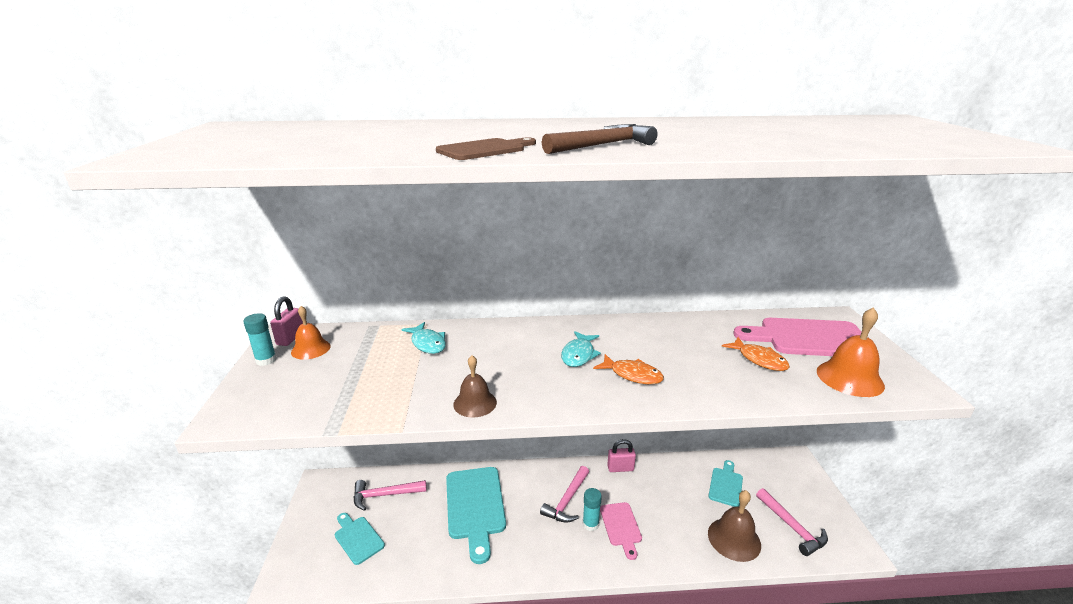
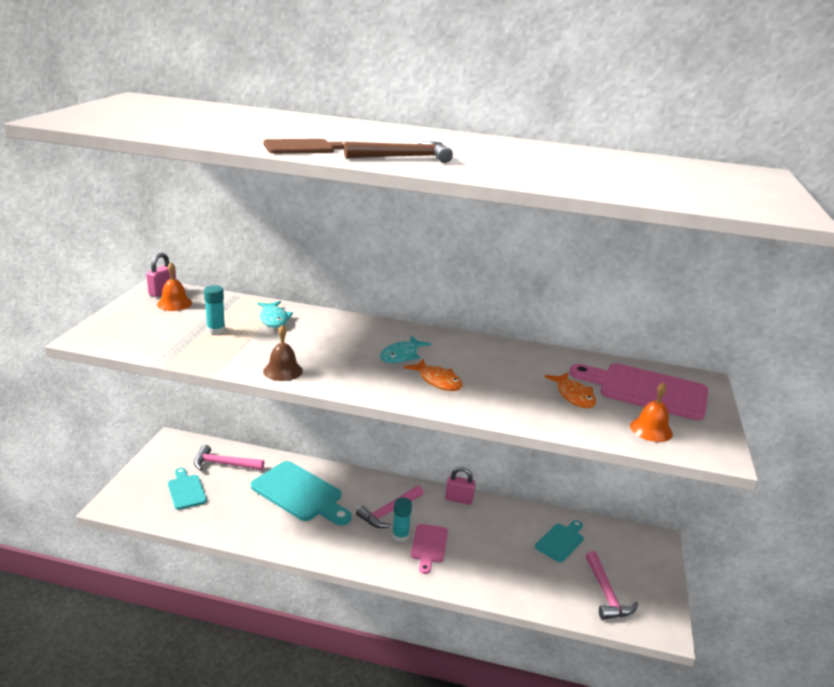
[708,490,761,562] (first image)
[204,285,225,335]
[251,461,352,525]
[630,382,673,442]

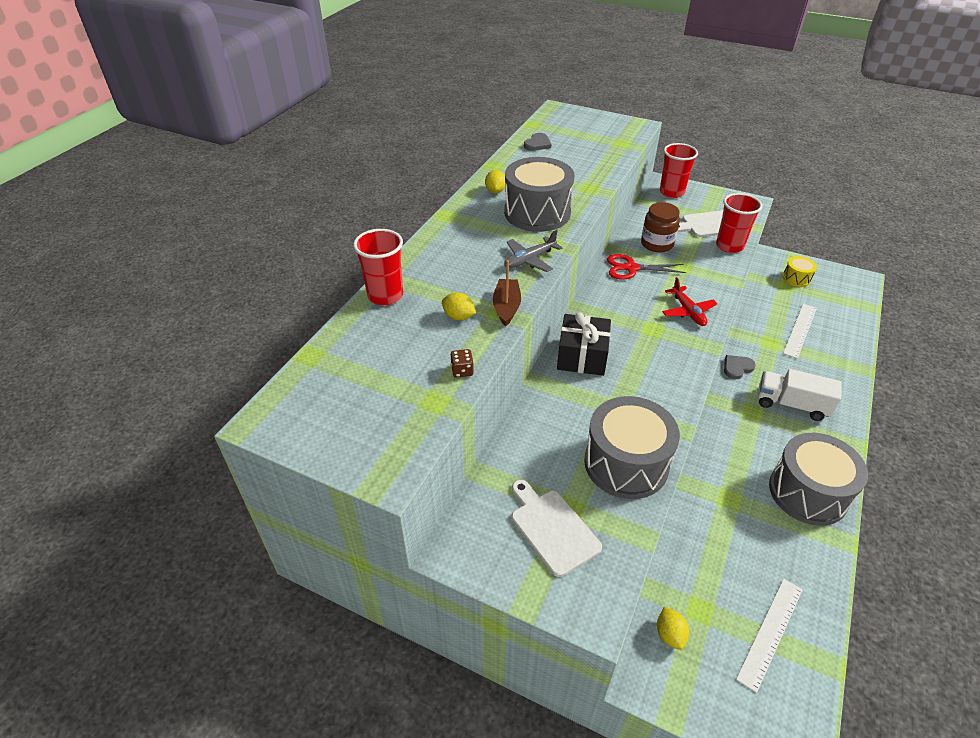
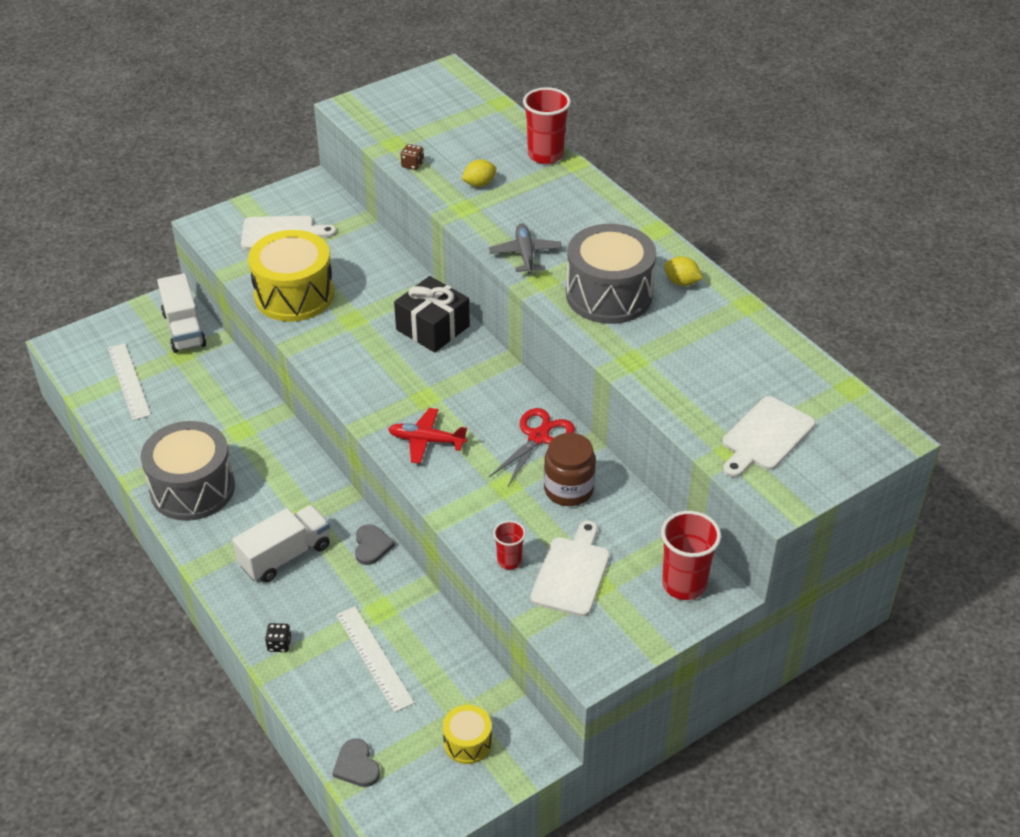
[493,260,521,327] (first image)
[265,623,291,652]
[722,396,815,478]
[332,739,380,787]
[157,273,206,353]
[248,230,334,322]
[493,521,526,570]

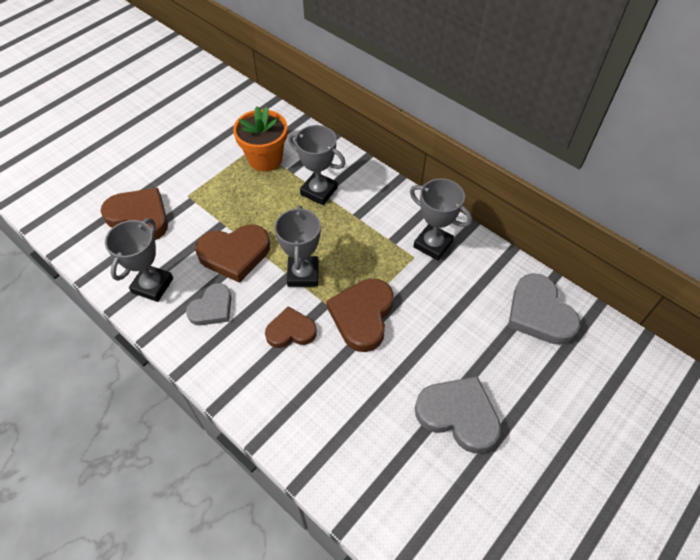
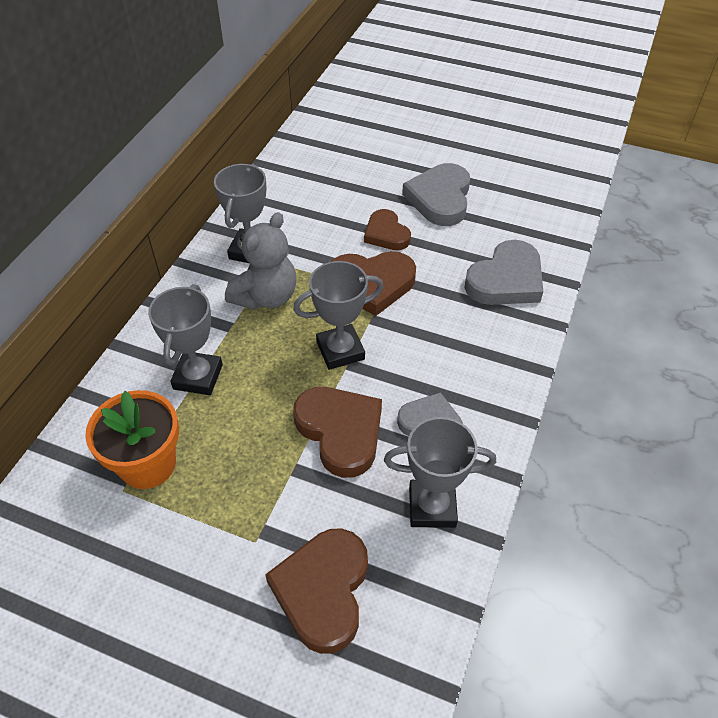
[225,212,296,310]
[364,209,411,250]
[464,240,543,305]

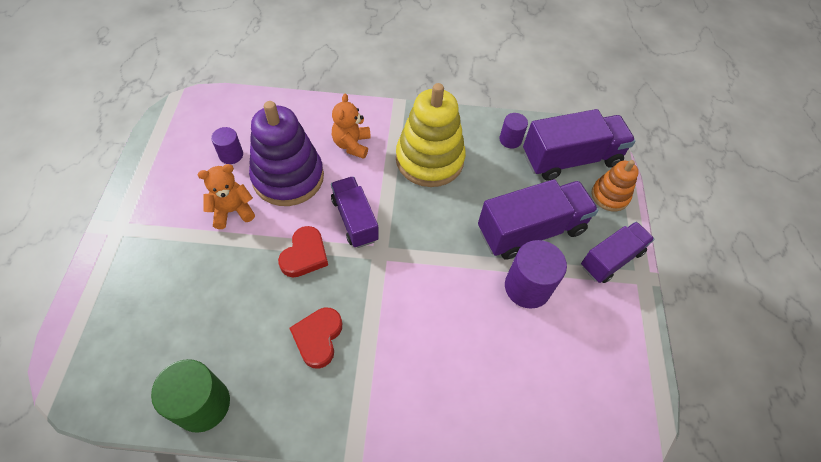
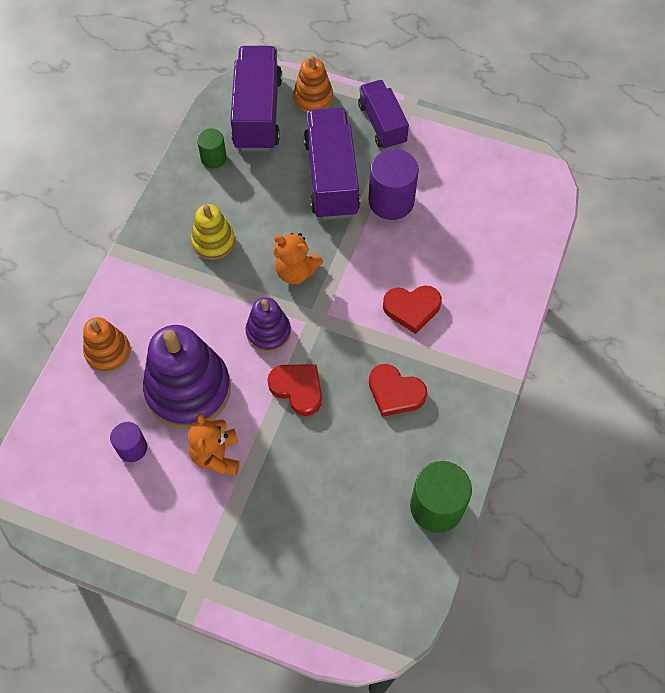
[83,317,131,372]
[383,285,442,334]
[274,233,323,284]
[245,297,291,352]
[197,128,227,169]
[191,204,235,260]

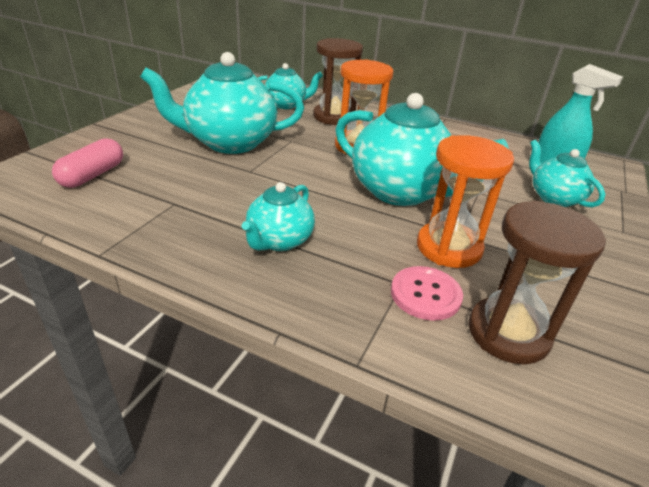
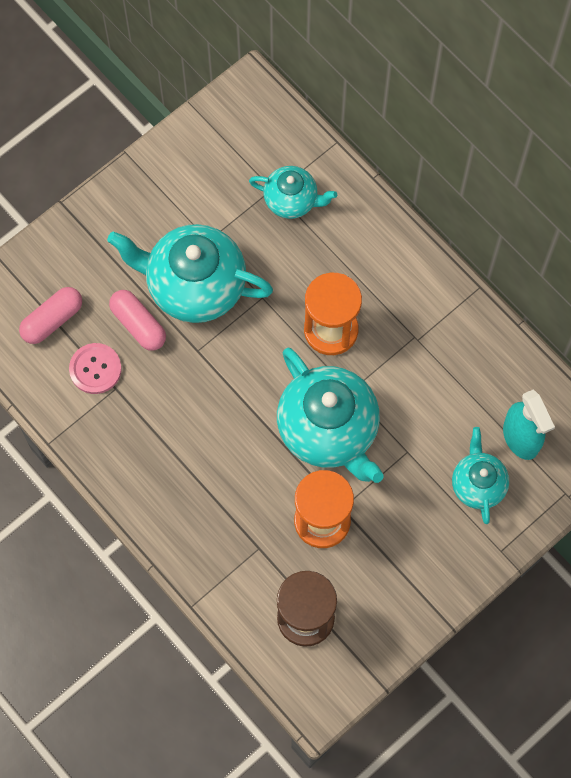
[242,182,315,251] (first image)
[313,38,363,125] (first image)
[109,290,166,351]
[69,343,122,394]

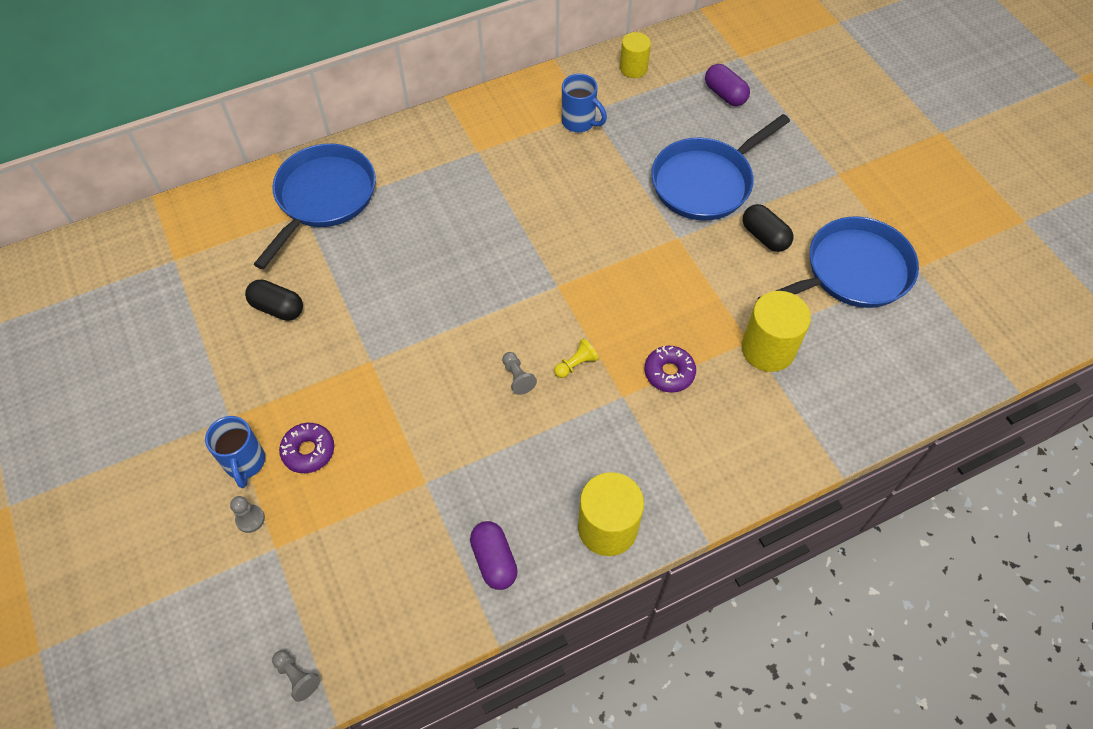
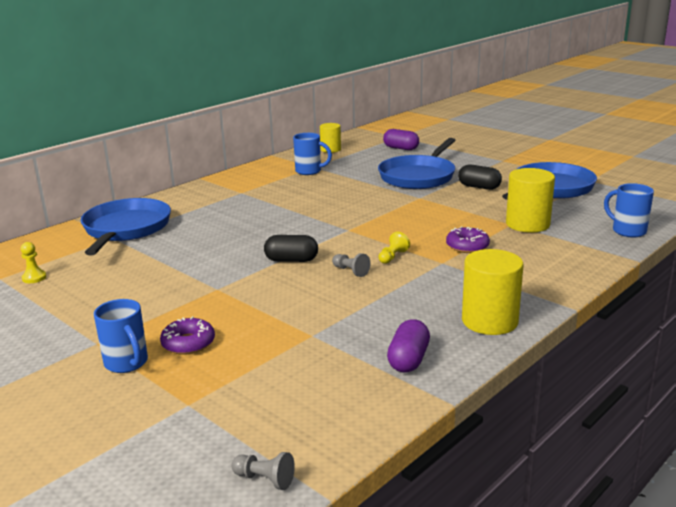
[230,496,265,533] (first image)
[21,242,46,283]
[604,183,654,237]
[264,235,318,262]
[387,319,430,373]

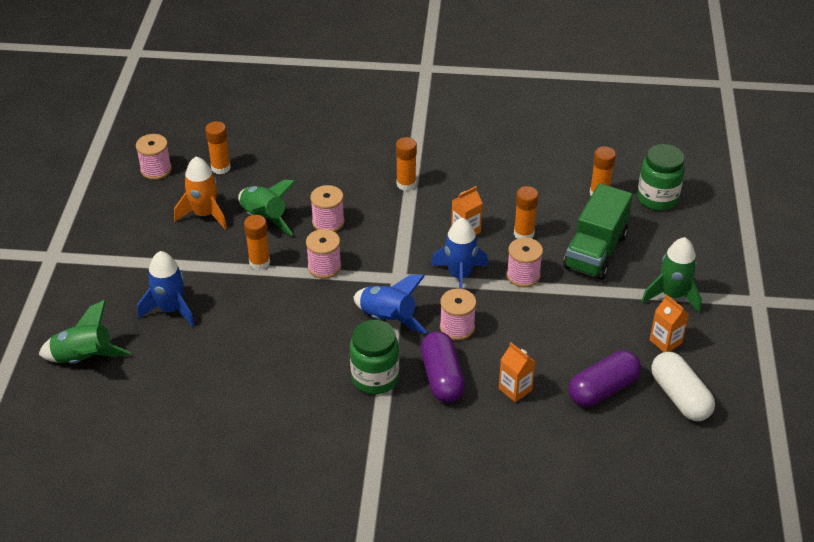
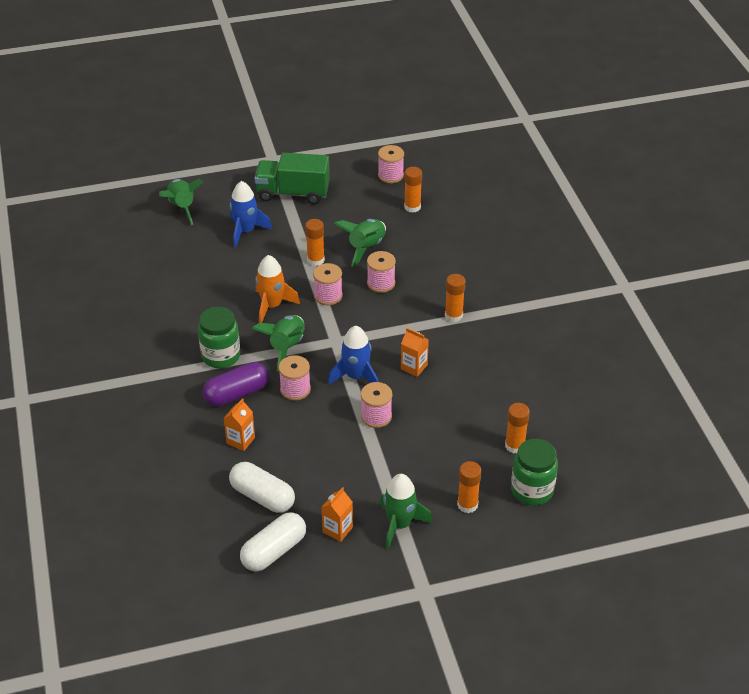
[255,255,300,323]
[457,461,482,513]
[255,153,330,205]
[252,315,305,371]
[229,462,295,513]

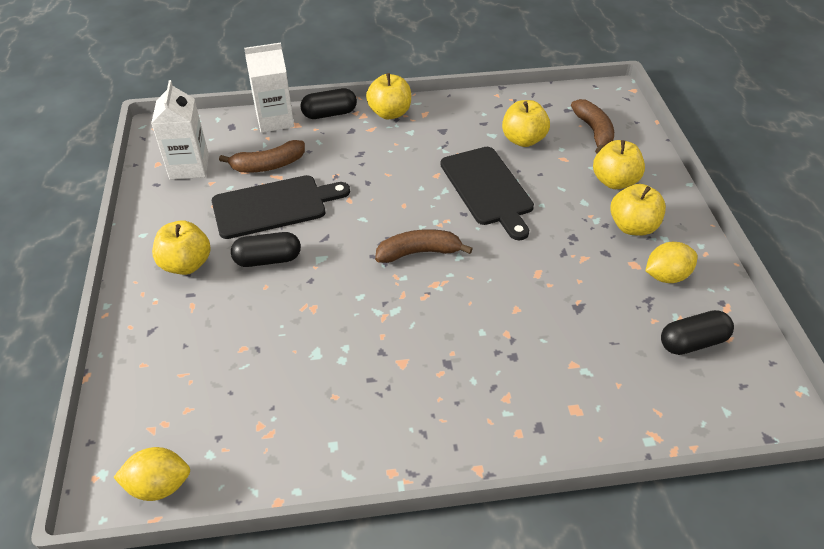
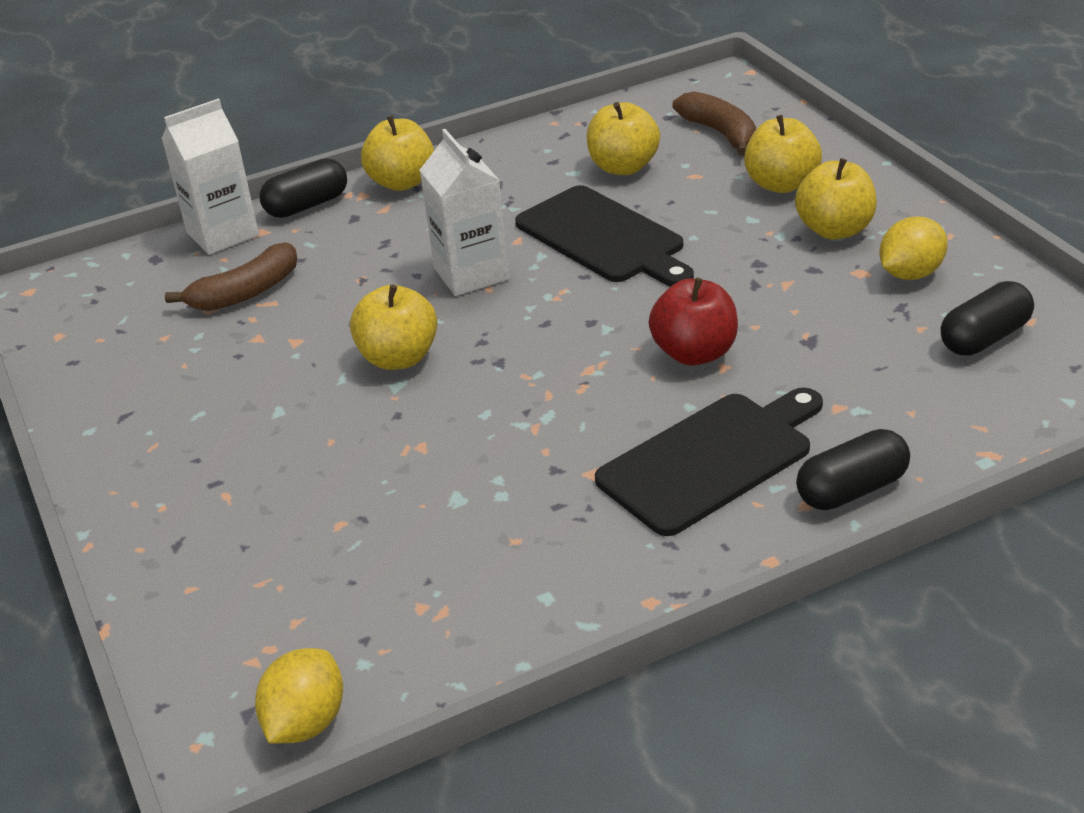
[375,229,473,263] (first image)
[649,278,738,366]
[420,129,510,296]
[350,285,438,370]
[595,388,823,536]
[796,429,910,510]
[255,648,343,744]

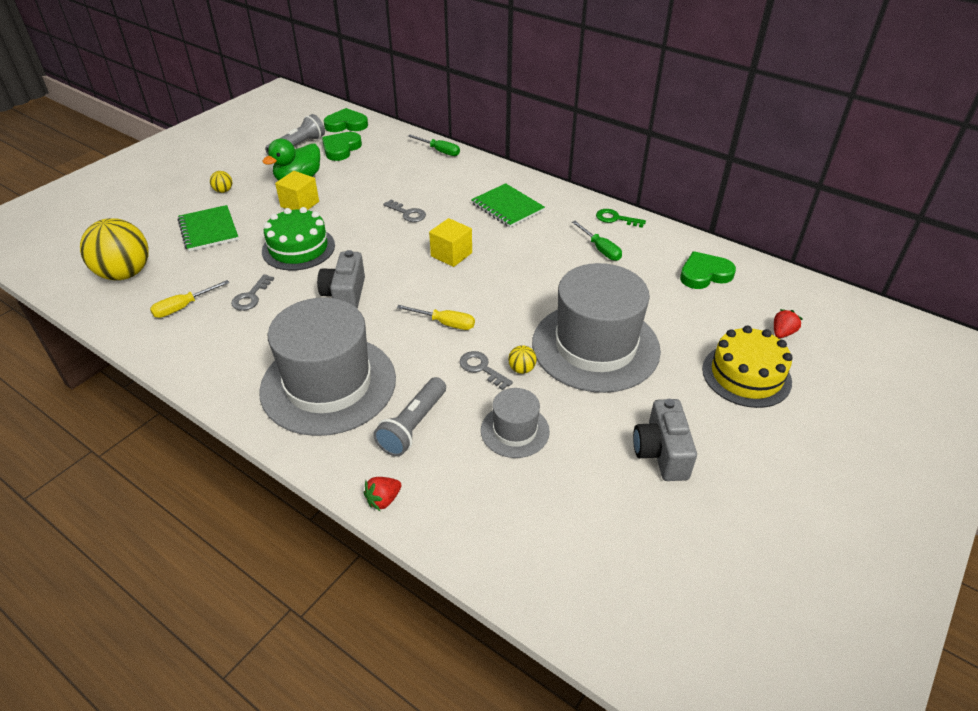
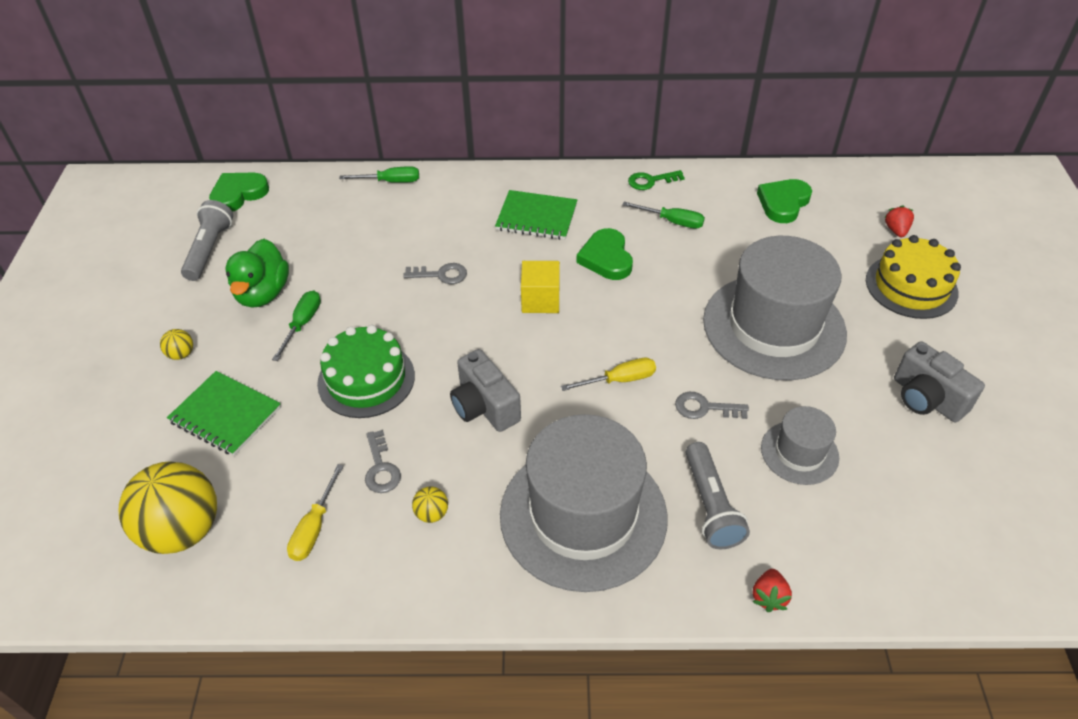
[576,228,633,280]
[412,486,448,523]
[272,290,321,361]

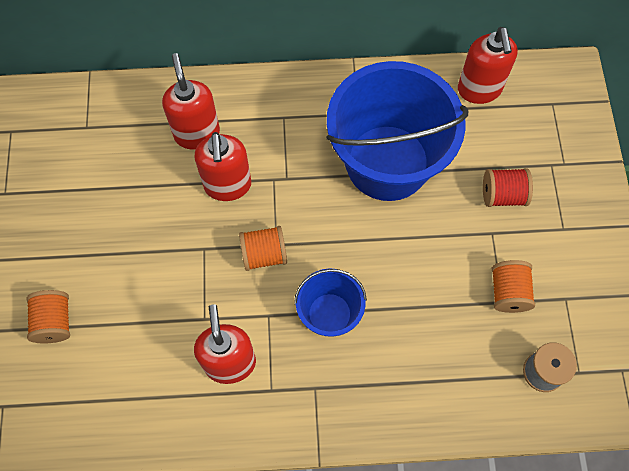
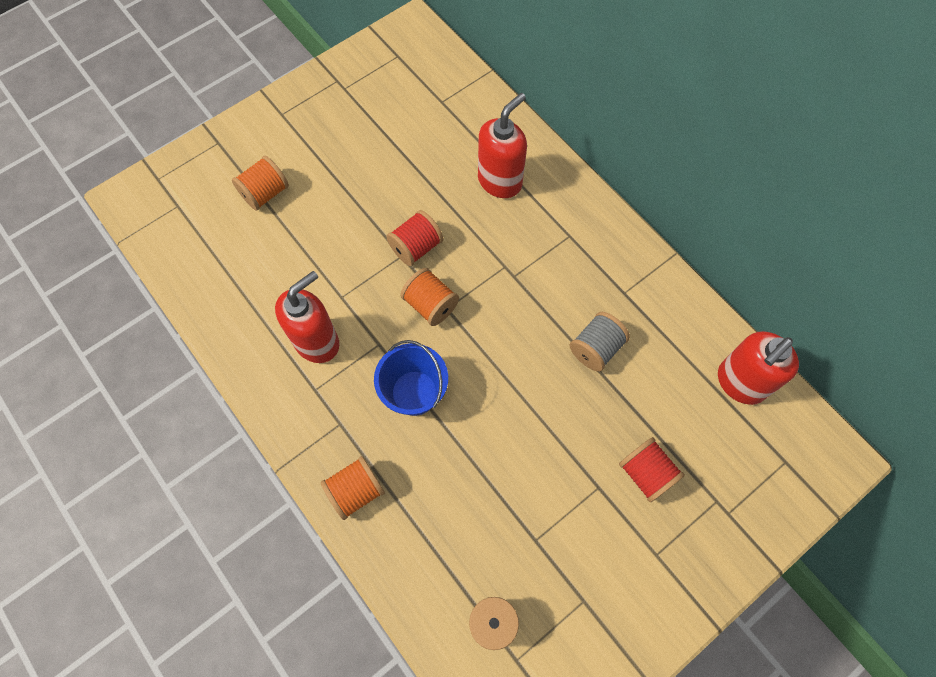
[194,132,251,201] (first image)
[386,210,443,266]
[320,456,385,520]
[570,312,630,372]

